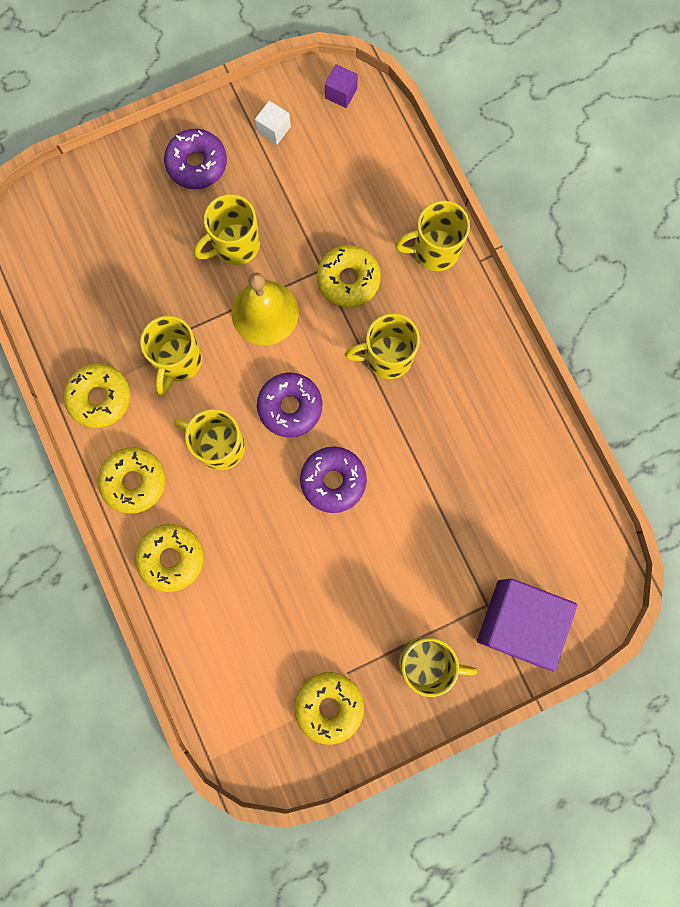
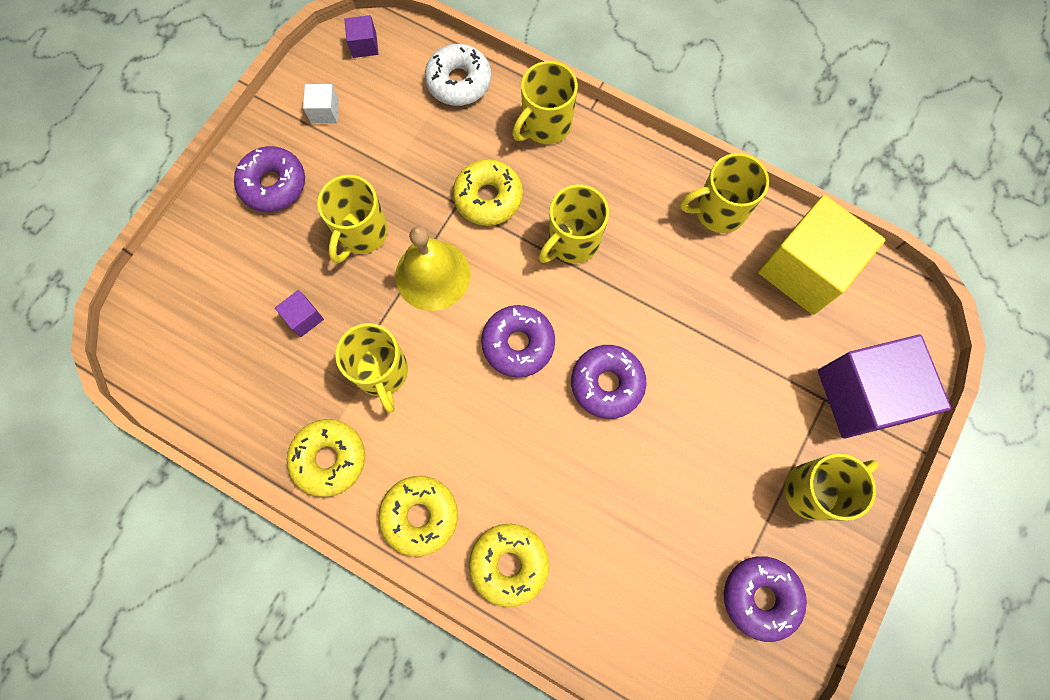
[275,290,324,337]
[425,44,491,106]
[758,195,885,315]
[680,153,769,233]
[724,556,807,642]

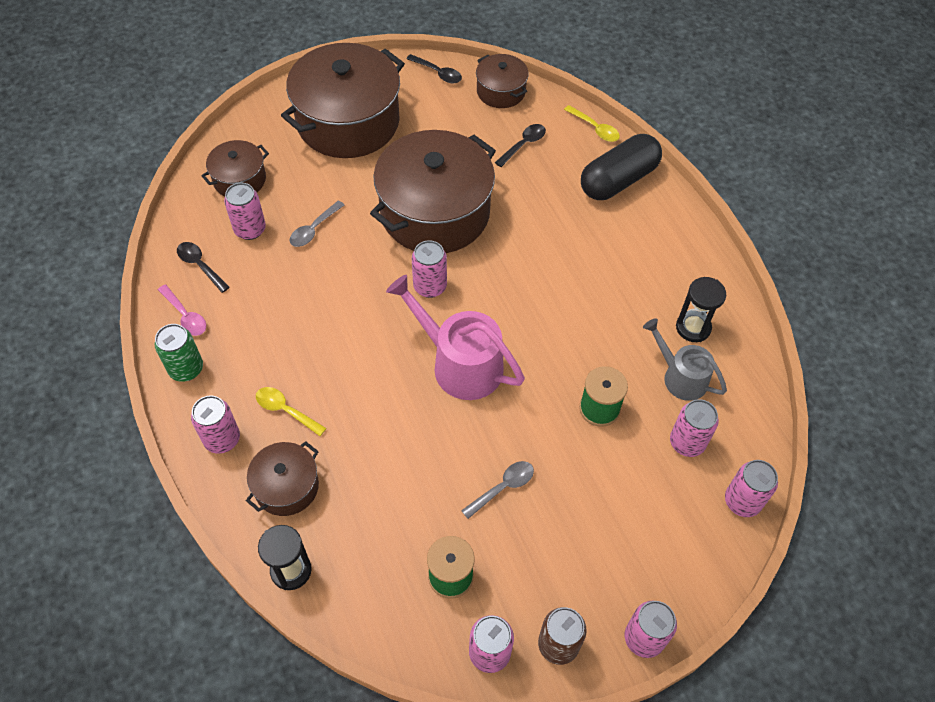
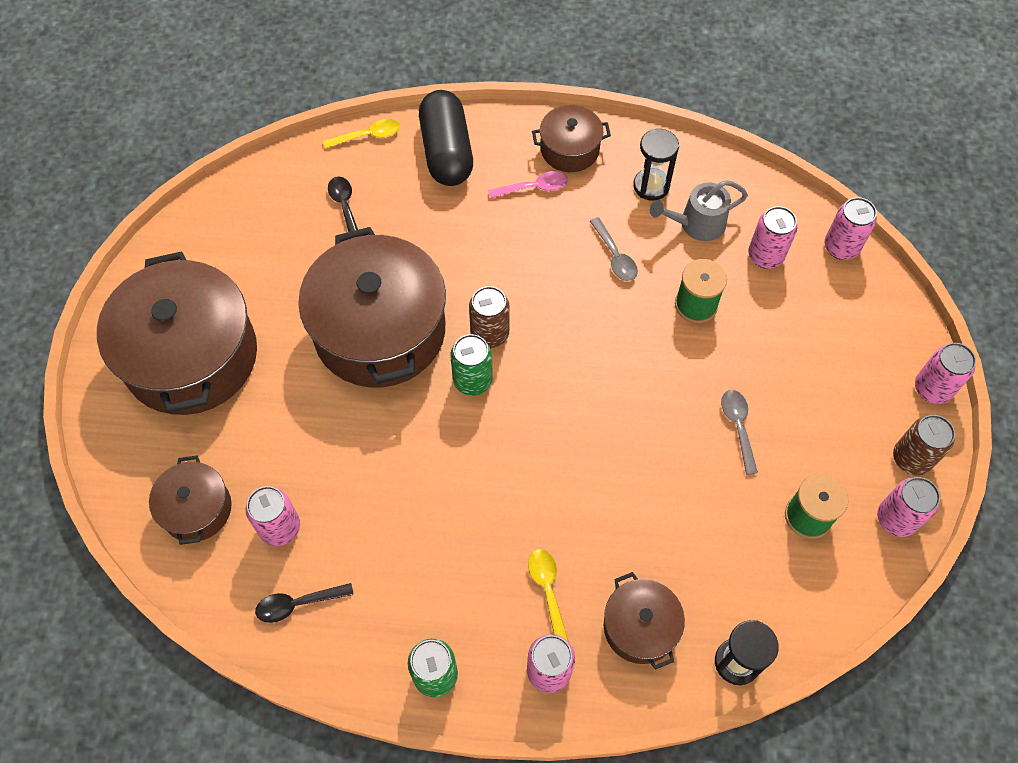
[386,275,525,400] (first image)
[406,54,462,83] (first image)
[469,286,509,348]
[488,171,568,199]
[590,217,638,281]
[532,105,611,172]
[450,334,493,396]
[528,549,569,642]

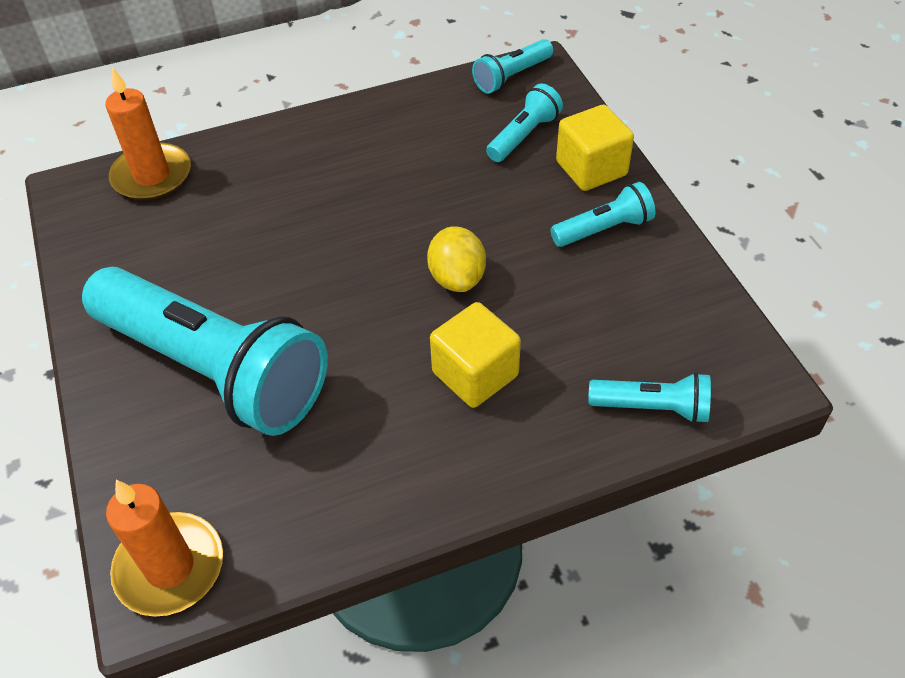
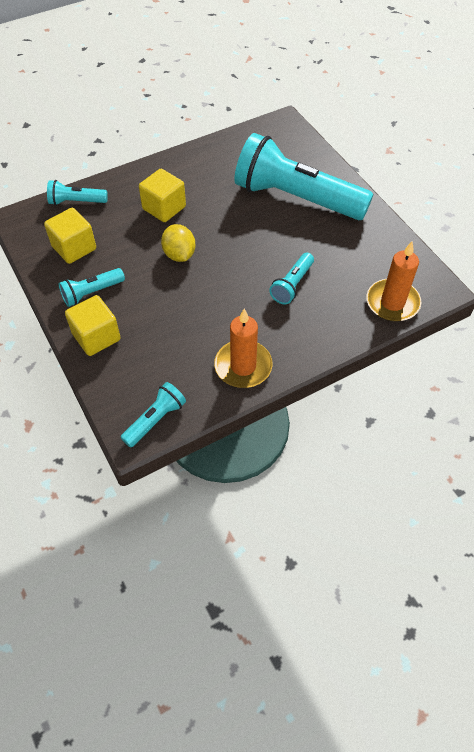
[44,208,96,264]
[214,309,273,388]
[269,253,314,304]

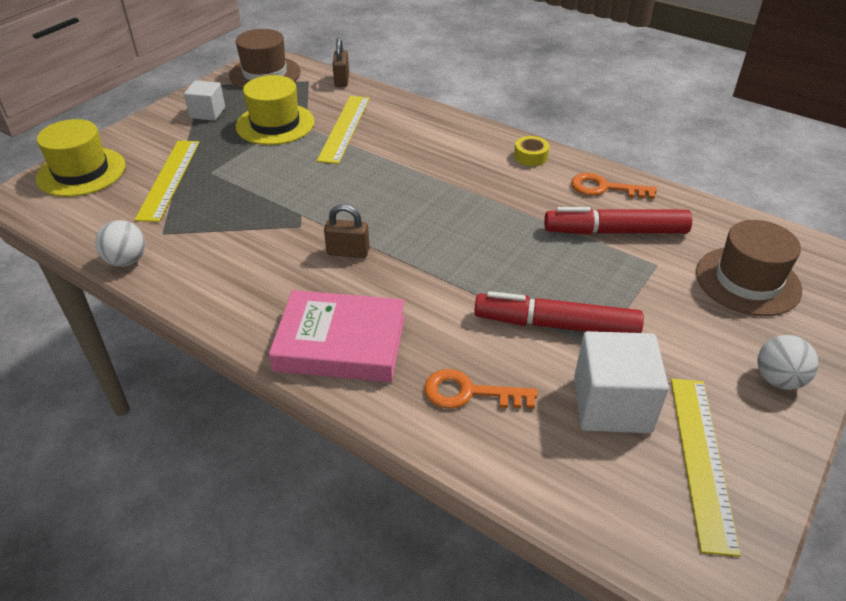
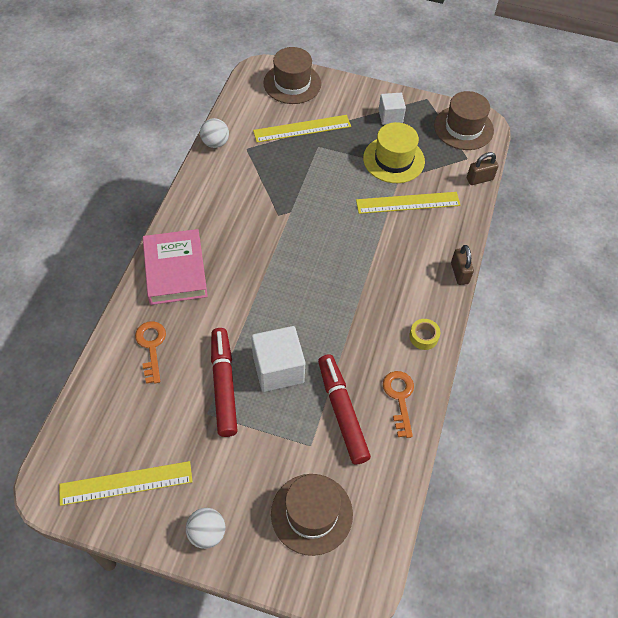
[451,245,474,285]
[251,326,305,392]
[263,47,321,104]

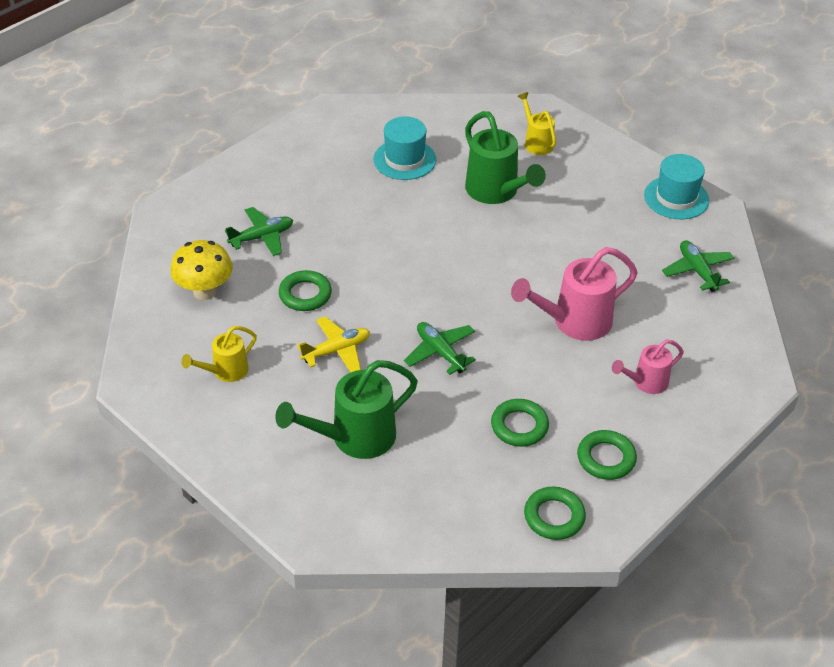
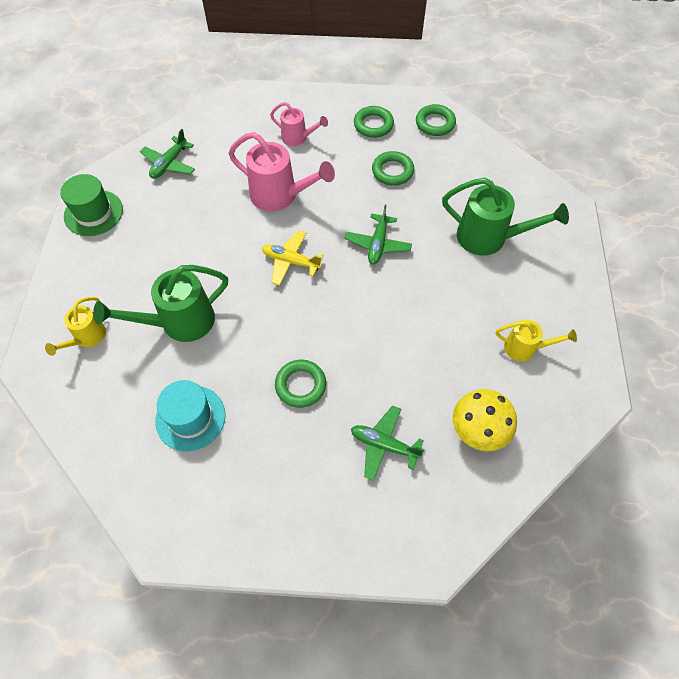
[275,360,326,408]
[262,230,324,286]
[60,174,123,236]
[93,265,228,342]

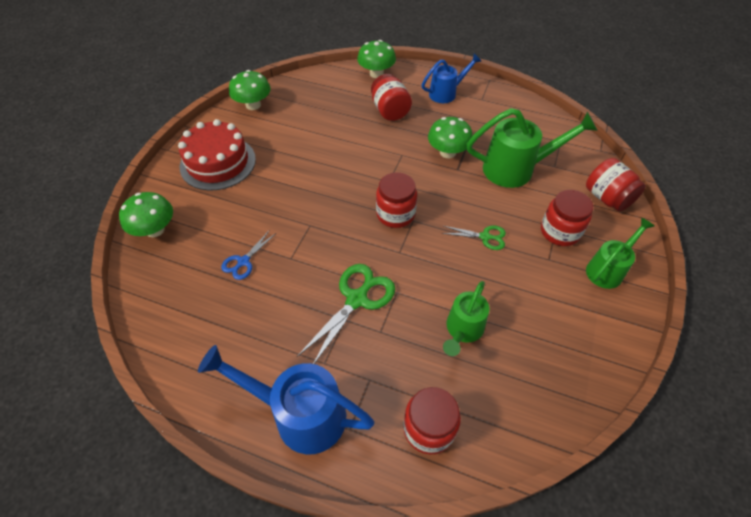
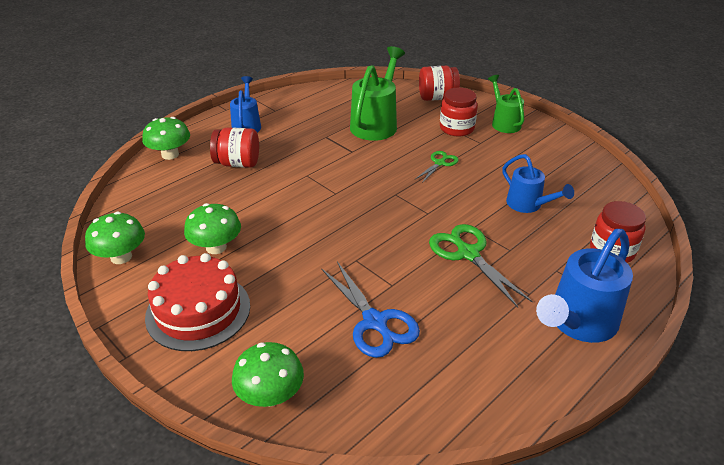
[376,172,417,228] (first image)
[184,203,241,254]
[502,154,574,213]
[321,262,420,358]

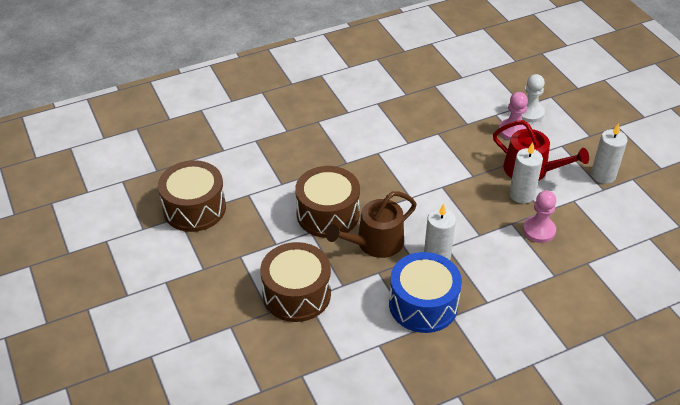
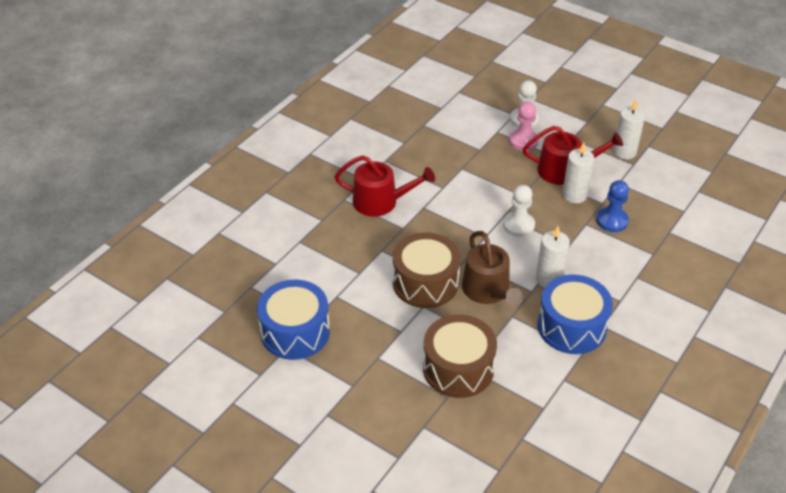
[335,155,435,217]
[503,185,535,237]
[257,280,330,360]
[596,180,629,232]
[462,231,523,306]

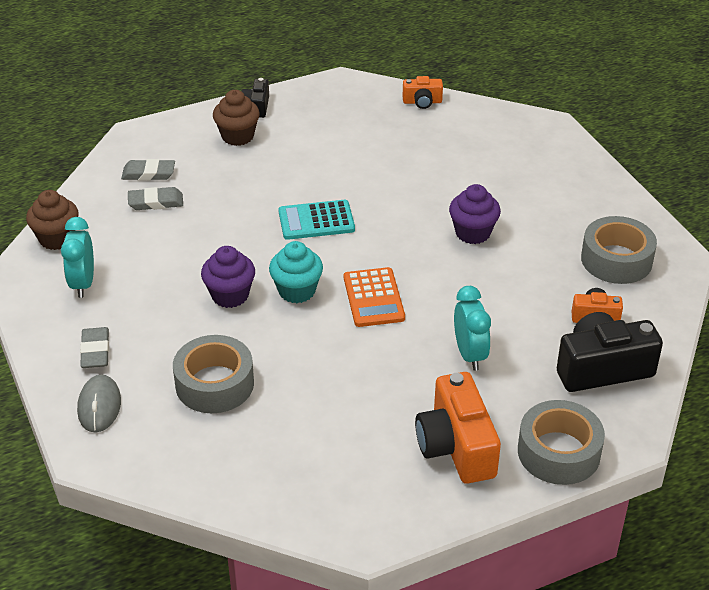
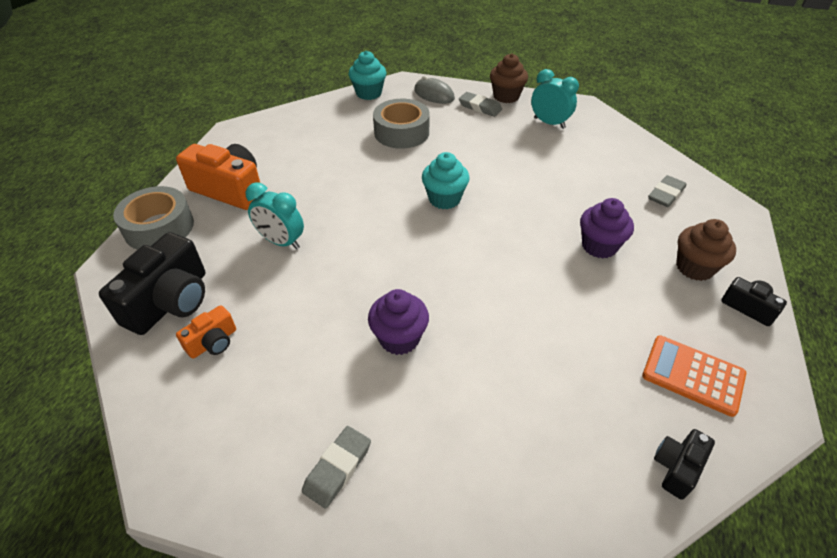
[278,200,355,240] (first image)
[581,216,657,284] (first image)
[348,51,386,100]
[490,54,528,103]
[302,426,371,509]
[580,198,634,259]
[642,335,746,417]
[654,429,715,500]

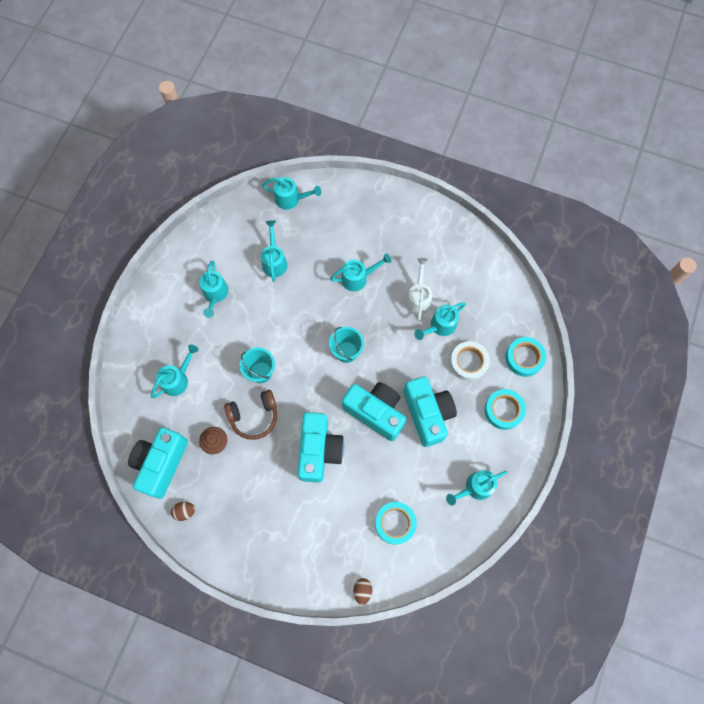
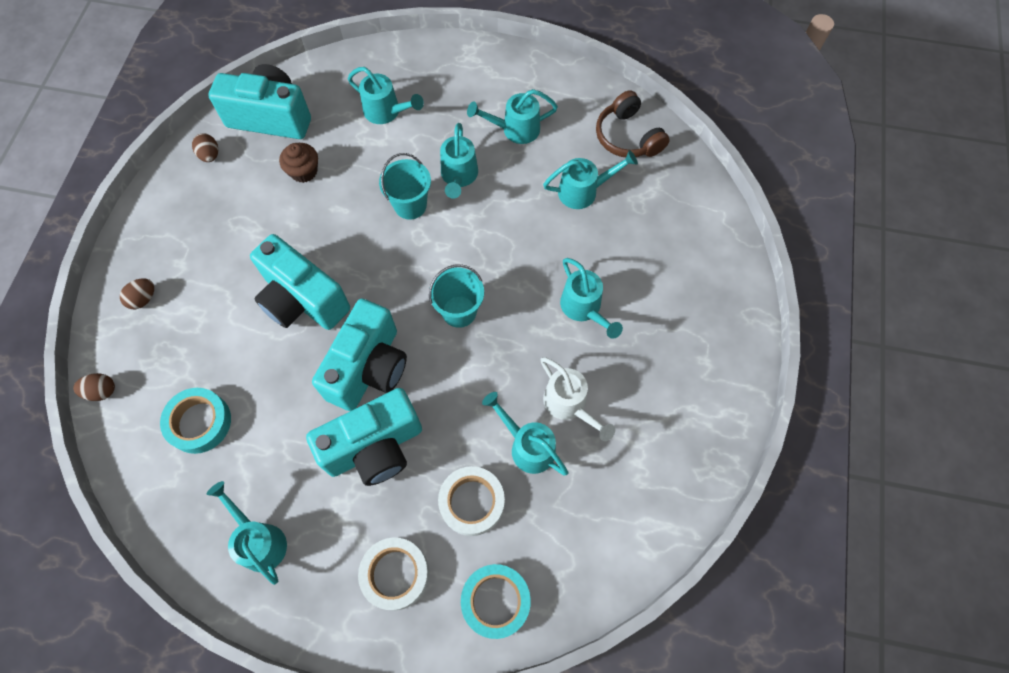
[120,278,154,309]
[596,90,670,157]
[440,123,478,199]
[358,538,429,610]
[250,234,350,330]
[540,357,615,441]

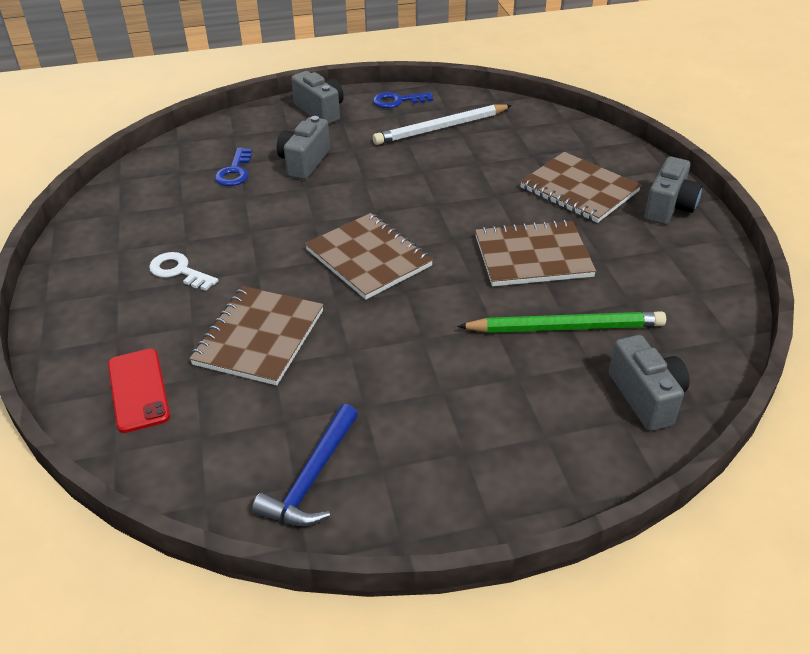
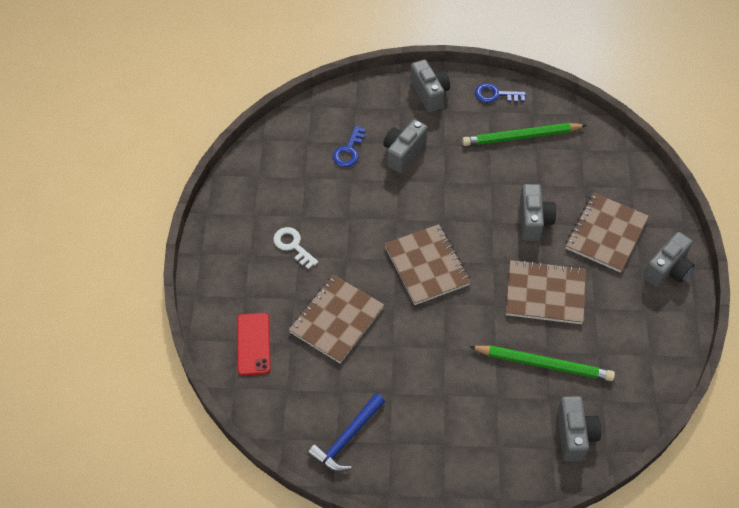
[520,184,556,241]
[462,123,587,146]
[566,193,649,273]

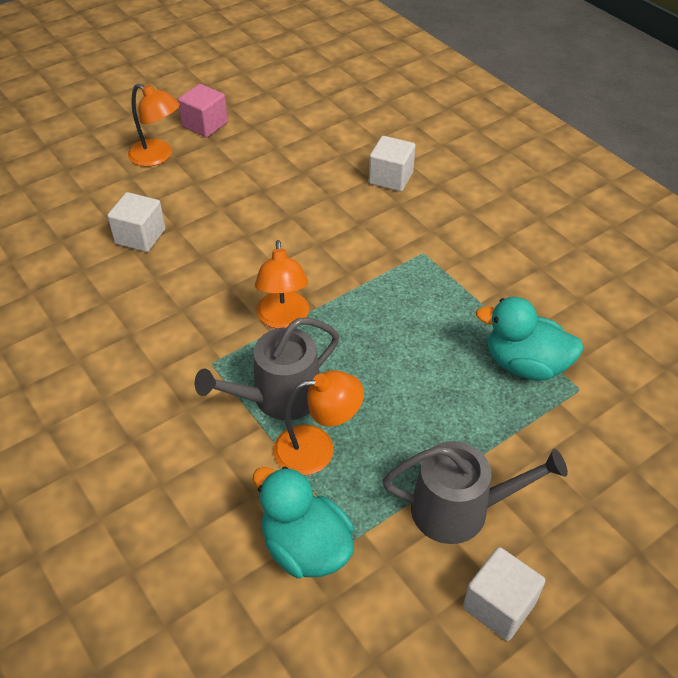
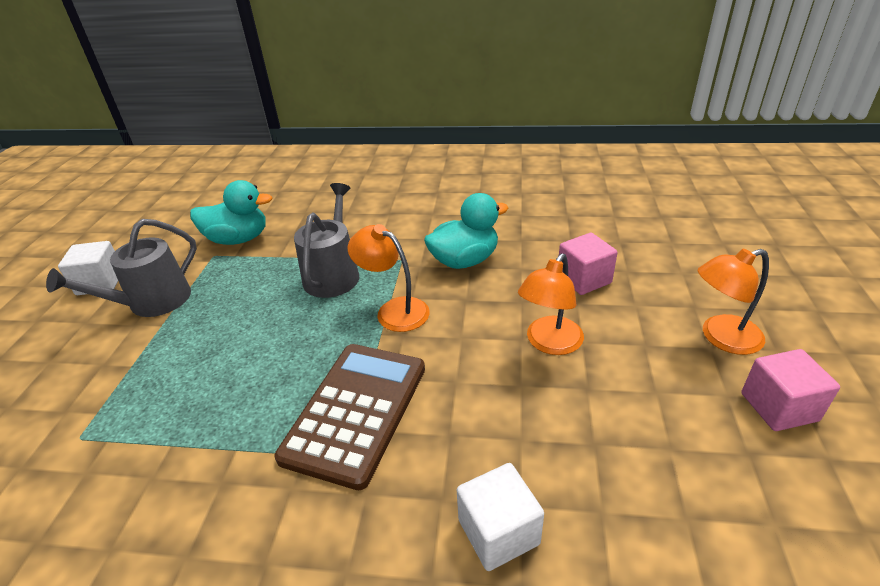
[274,344,425,490]
[518,254,584,355]
[424,193,508,269]
[559,233,618,295]

